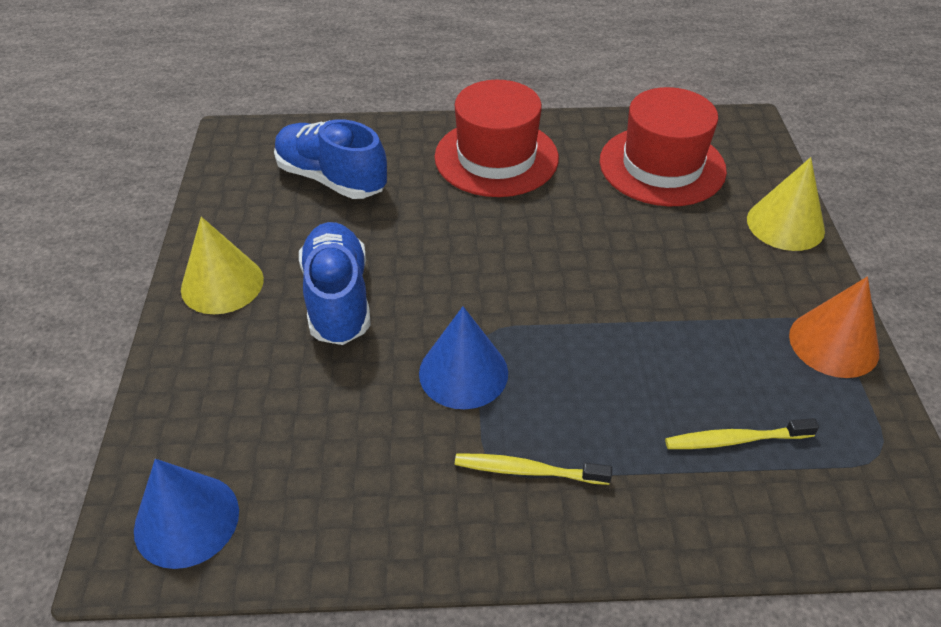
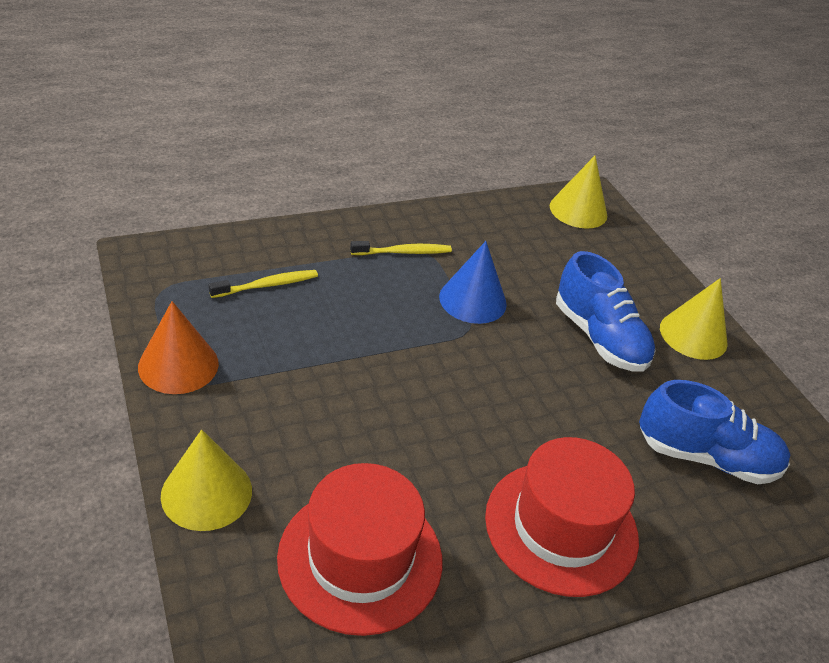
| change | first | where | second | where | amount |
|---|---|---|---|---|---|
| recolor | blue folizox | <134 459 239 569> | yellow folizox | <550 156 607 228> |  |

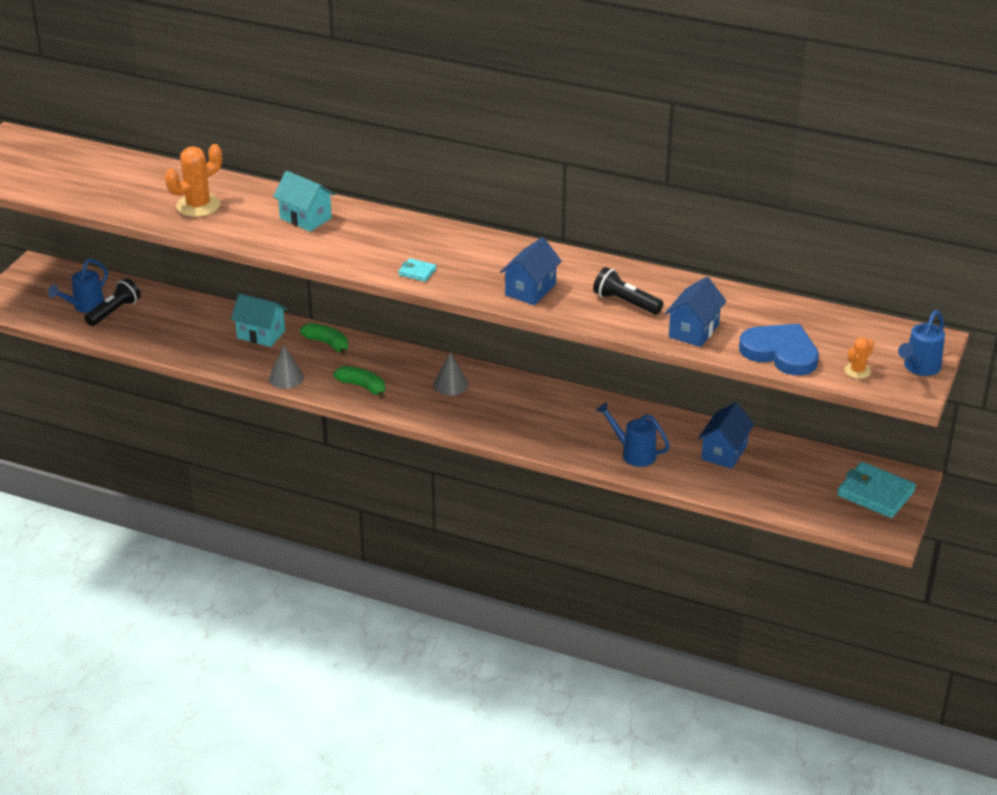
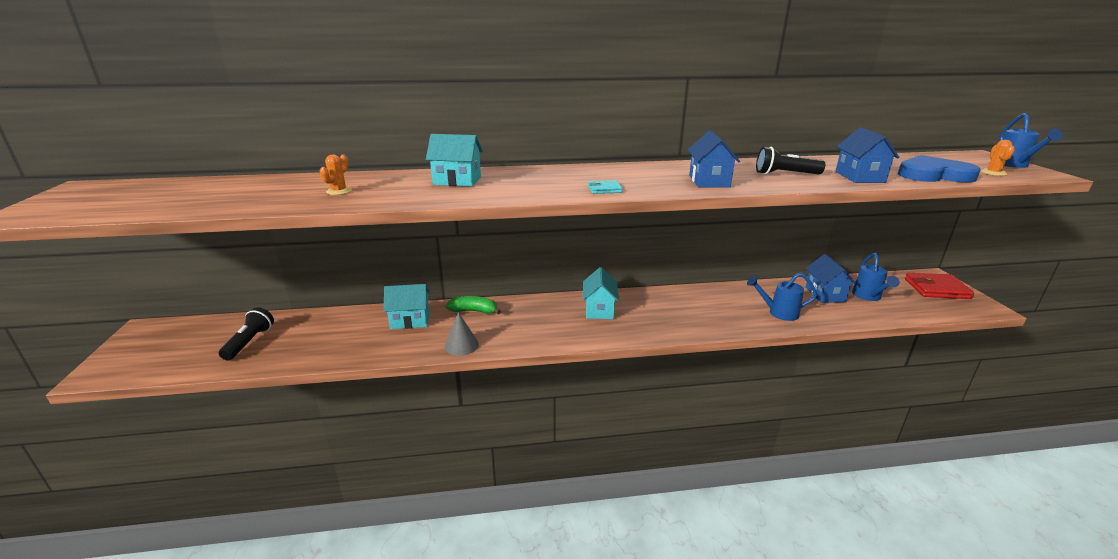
| change | first | where | second | where | amount |
|---|---|---|---|---|---|
| move | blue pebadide | <48 259 108 313> |  | <852 253 899 301> |  |
| resize | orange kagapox | <165 144 222 217> |  | <320 154 352 195> | x0.53 |
| delete | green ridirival | <333 366 385 399> |  |  |  |
| replace | grey folizox | <433 352 469 396> | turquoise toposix | <583 267 619 319> |  |
| recolor | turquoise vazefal | <837 462 916 518> | red vazefal | <905 273 974 299> |  |

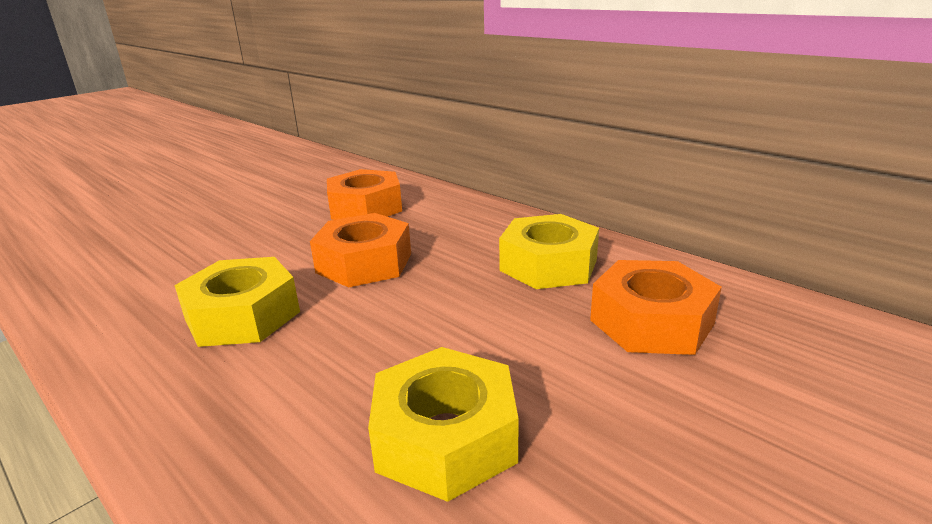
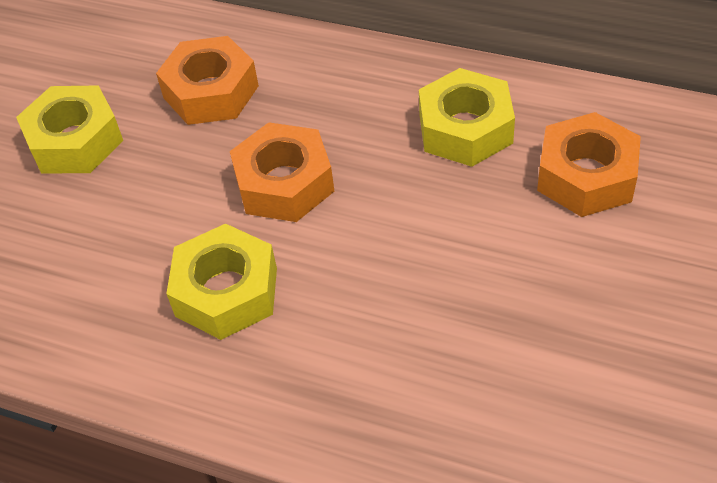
| change | first | where | second | where | amount |
|---|---|---|---|---|---|
| move | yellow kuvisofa | <368 347 519 502> |  | <16 85 123 174> |  |

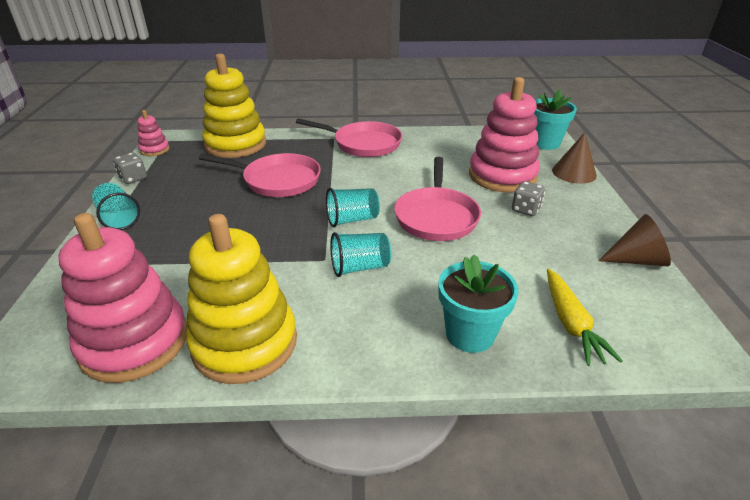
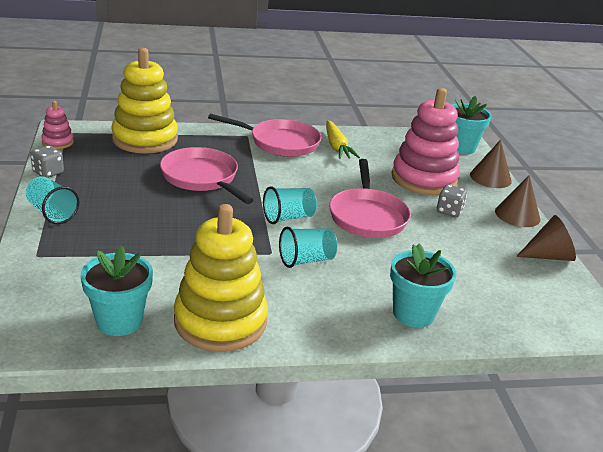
| change | first | where | second | where | amount |
|---|---|---|---|---|---|
| replace | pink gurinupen | <58 213 188 383> | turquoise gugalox | <80 245 153 336> |  |
| rotate | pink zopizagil | <199 153 321 197> |  | <160 147 254 204> | 135 degrees counterclockwise |
| move | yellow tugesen | <547 269 623 366> |  | <326 120 360 159> |  |
| insert |  |  | brown folizox | <495 175 540 227> |  |

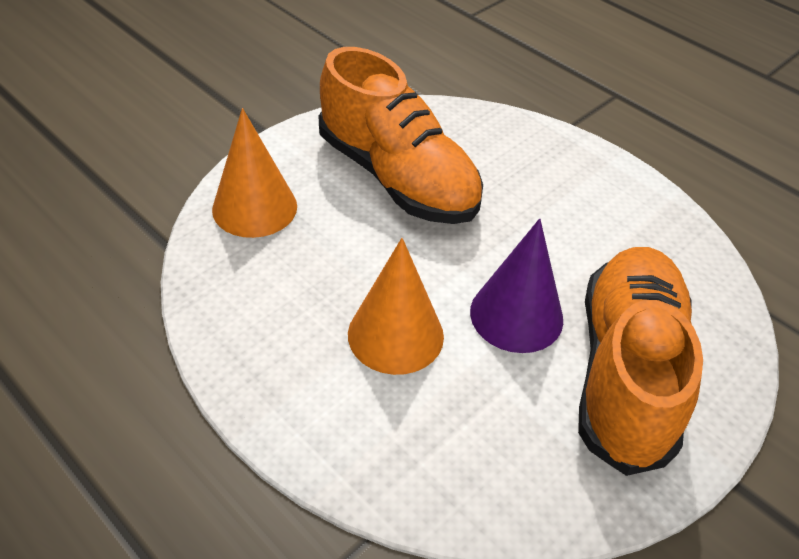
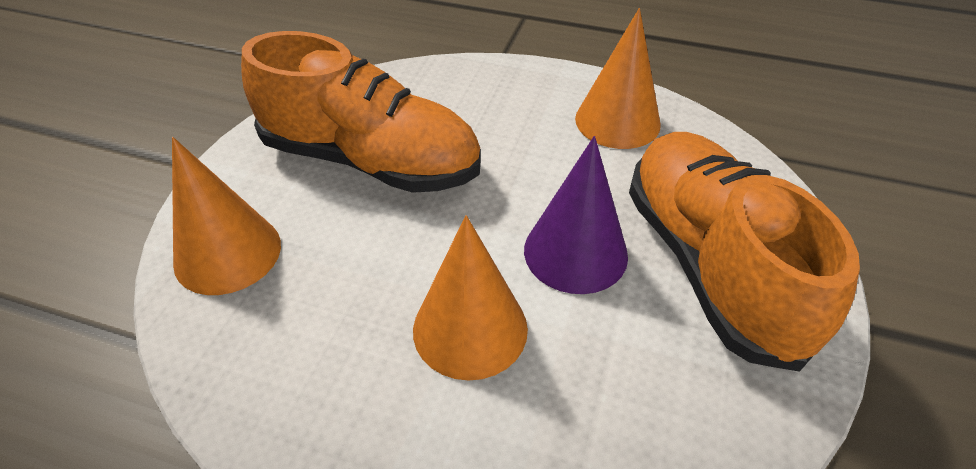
| change | first | where | second | where | amount |
|---|---|---|---|---|---|
| insert |  |  | orange folizox | <575 8 661 149> |  |

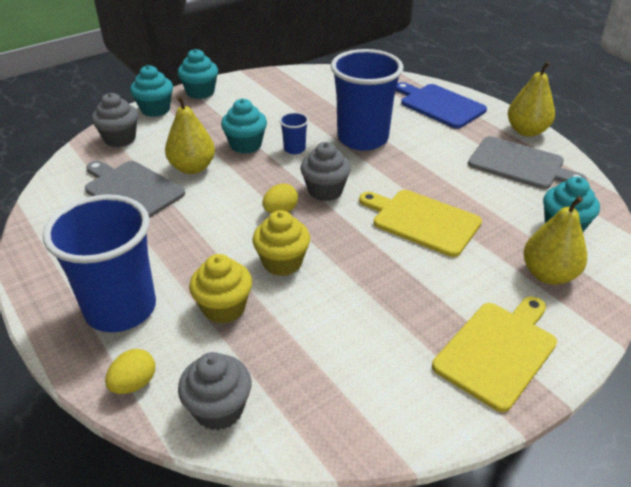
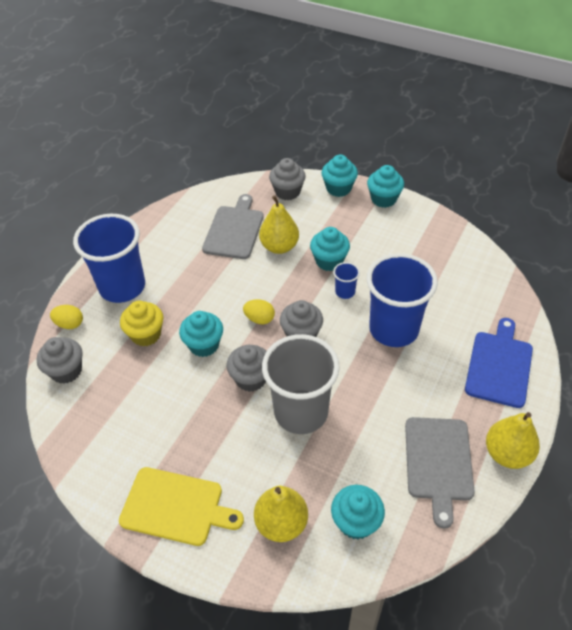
| change | first | where | second | where | amount |
|---|---|---|---|---|---|
| recolor | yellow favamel | <252 210 310 276> | turquoise favamel | <179 311 223 357> |  |
| replace | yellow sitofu | <359 190 482 257> | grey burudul | <262 334 340 434> |  |
| insert |  |  | grey favamel | <227 345 267 392> |  |

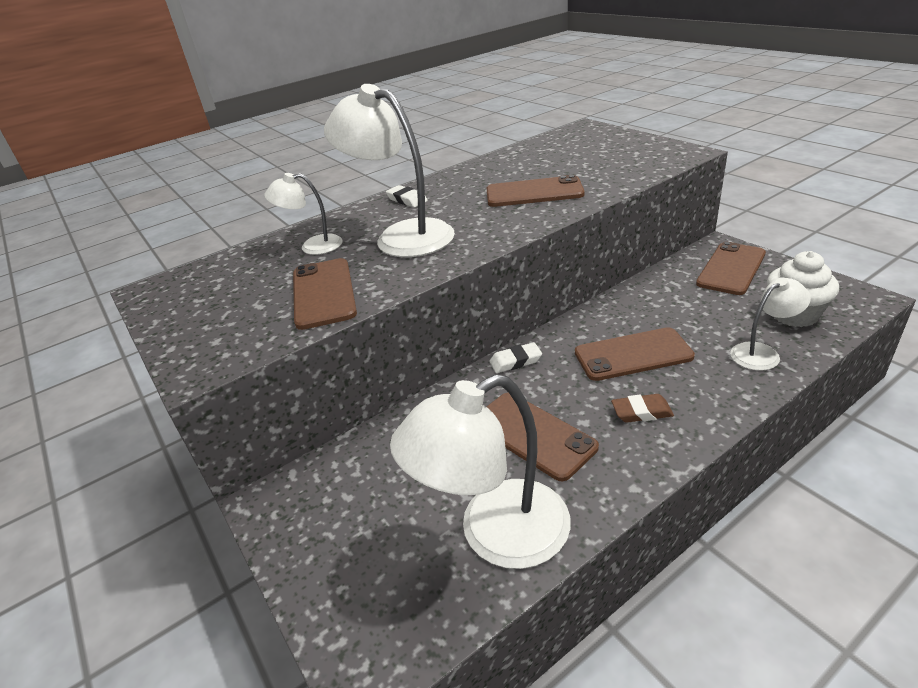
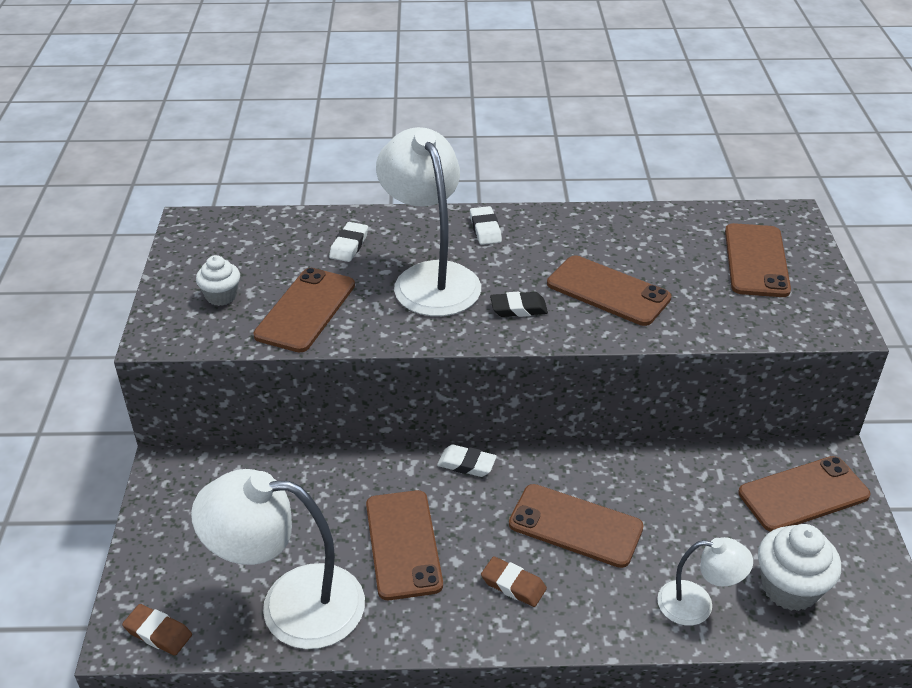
| change | first | where | second | where | amount |
|---|---|---|---|---|---|
| replace | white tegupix | <264 173 343 255> | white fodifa | <329 222 368 262> |  |
| insert |  |  | brown fodifa | <122 604 192 656> |  |
| insert |  |  | white favamel | <196 255 240 306> |  |
| insert |  |  | black fodifa | <490 292 548 317> |  |
| insert |  |  | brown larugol | <725 223 791 297> |  |

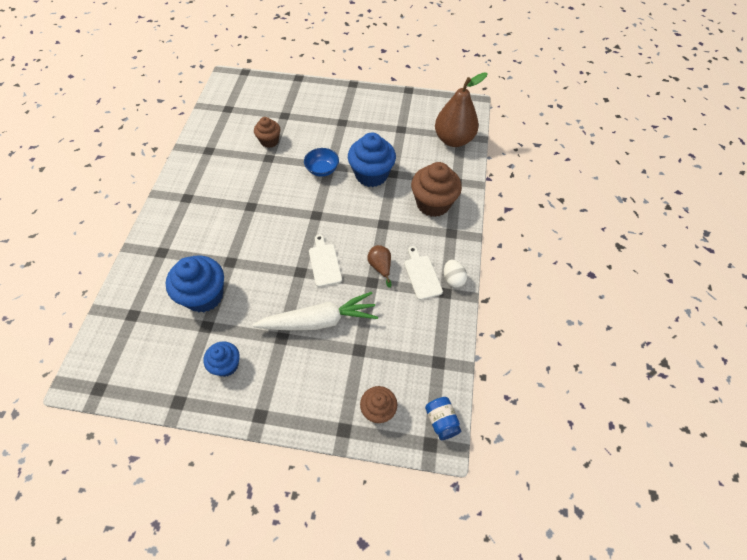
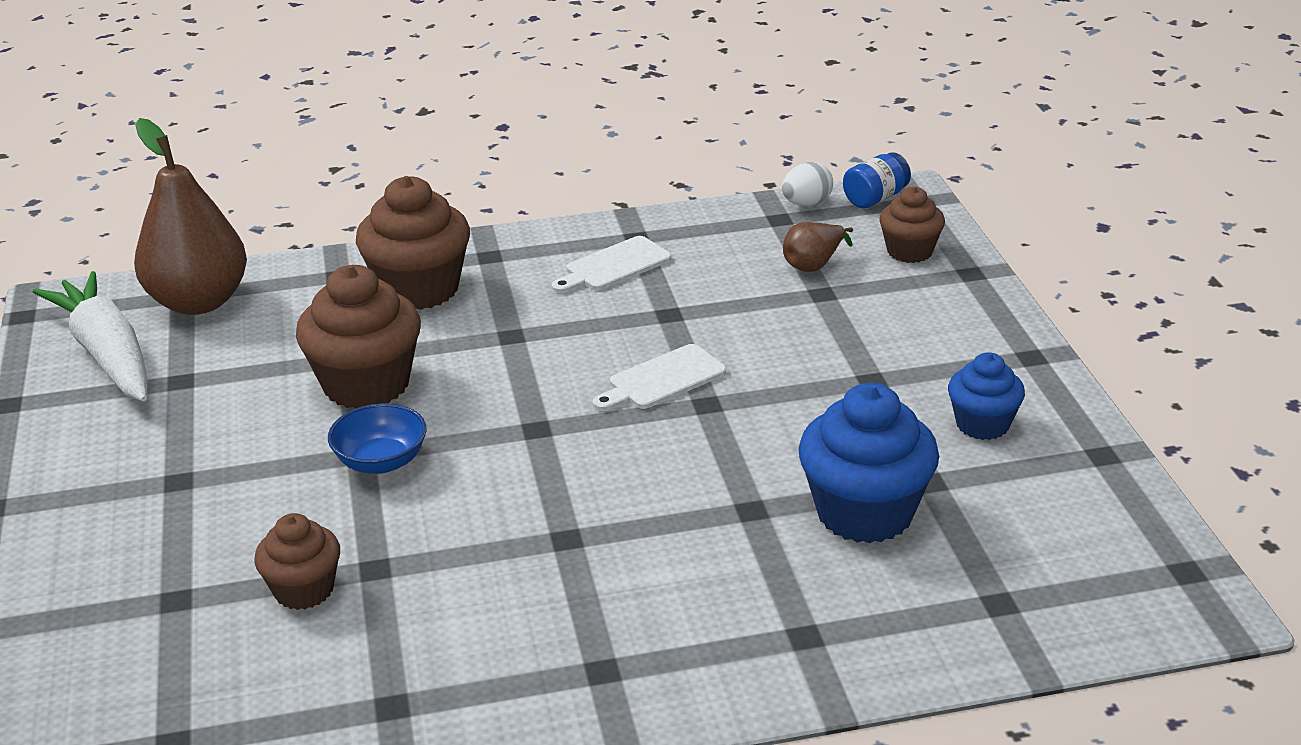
| change | first | where | second | where | amount |
|---|---|---|---|---|---|
| move | white tugesen | <253 292 378 331> |  | <33 271 148 401> |  |
| recolor | blue favamel | <348 133 396 187> | brown favamel | <296 265 421 409> |  |
| move | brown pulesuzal | <367 245 391 288> |  | <783 222 853 272> |  |
| move | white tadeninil | <444 260 467 288> |  | <782 162 833 206> |  |

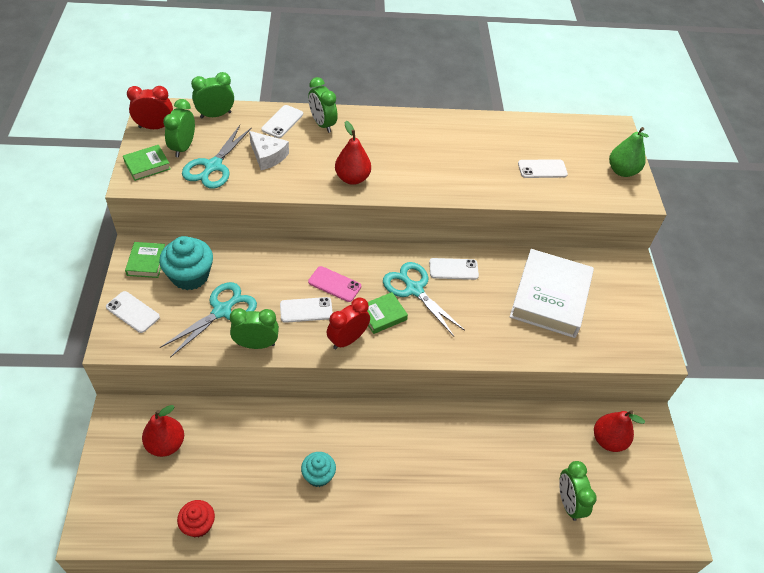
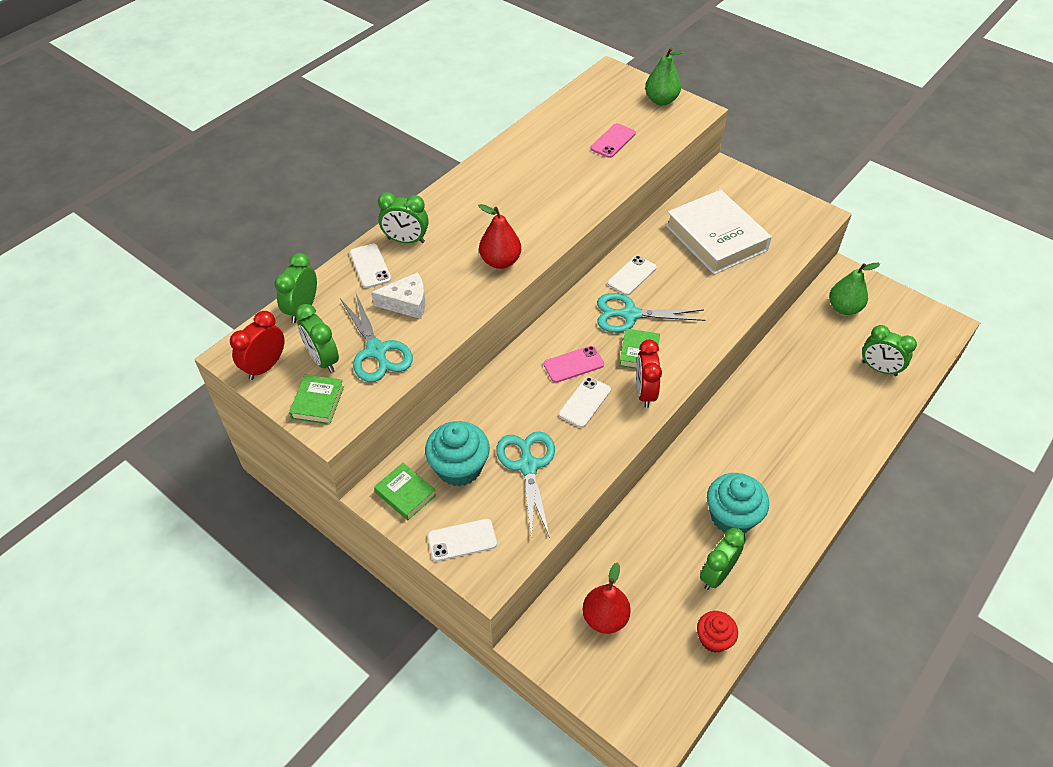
| change | first | where | second | where | amount |
|---|---|---|---|---|---|
| move | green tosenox | <230 308 279 349> |  | <700 528 746 590> |  |
| resize | turquoise favamel | <301 452 336 487> |  | <707 473 769 533> | x1.63 |
| recolor | white larugol | <518 159 568 178> | pink larugol | <590 123 636 158> |  |
| recolor | red pulesuzal | <594 410 645 452> | green pulesuzal | <829 263 880 315> |  |

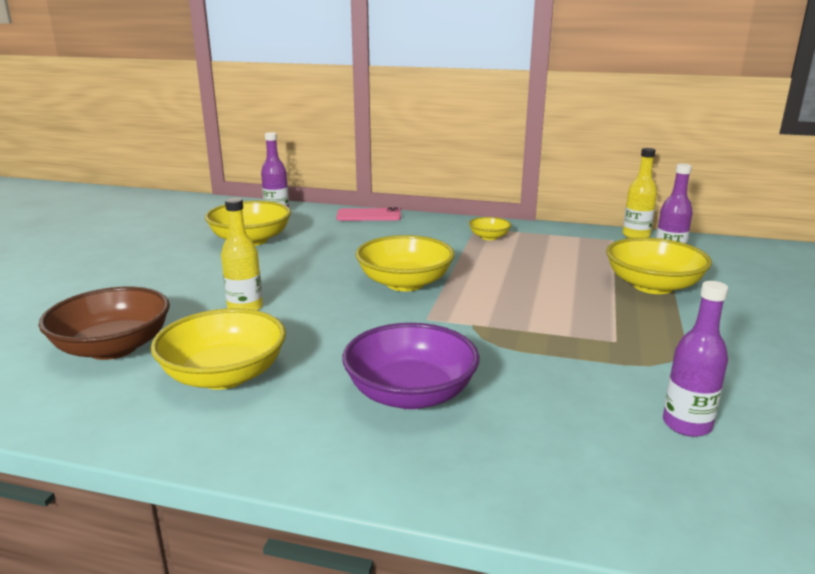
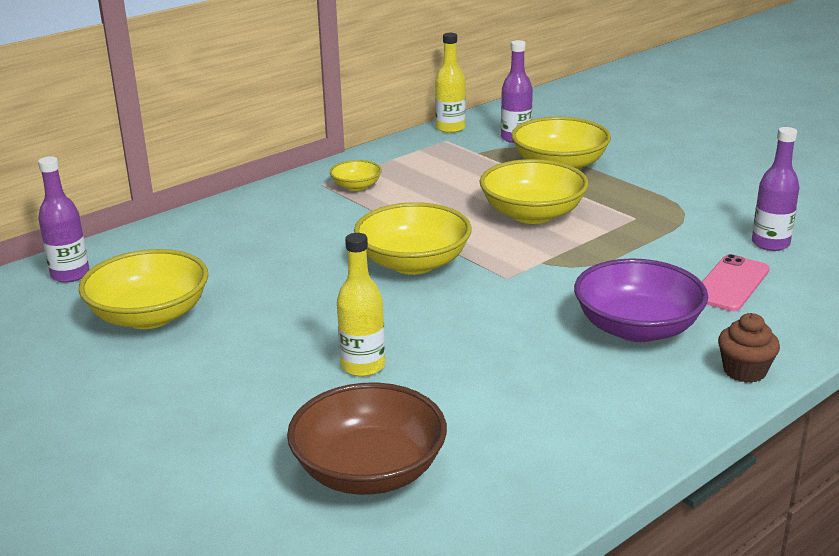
| change | first | where | second | where | amount |
|---|---|---|---|---|---|
| move | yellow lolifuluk | <151 308 286 390> |  | <480 159 589 224> |  |
| move | pink larugol | <337 207 401 221> |  | <702 254 770 311> |  |
| insert |  |  | brown favamel | <718 313 780 383> |  |

